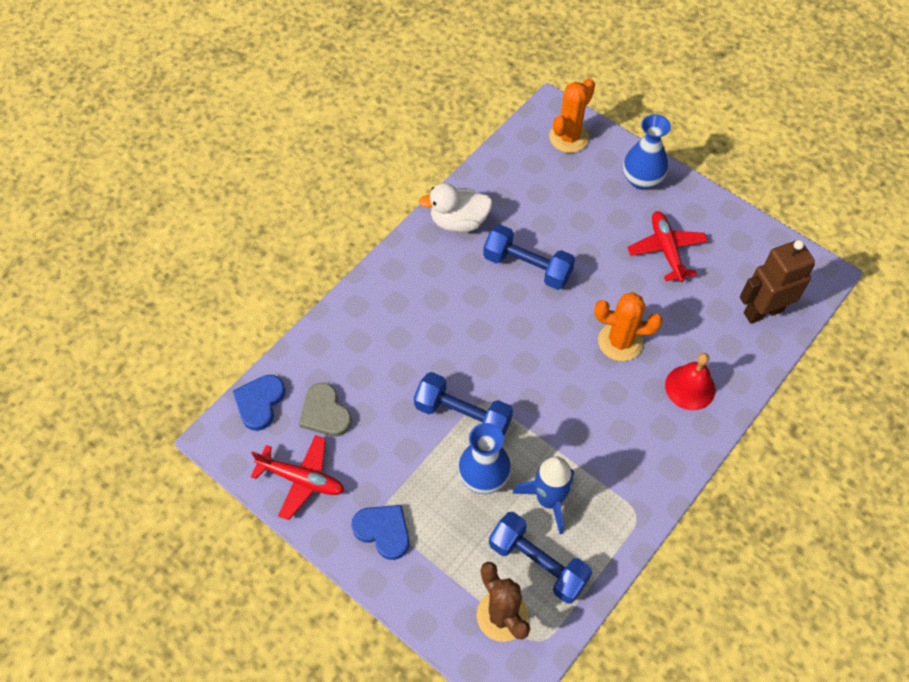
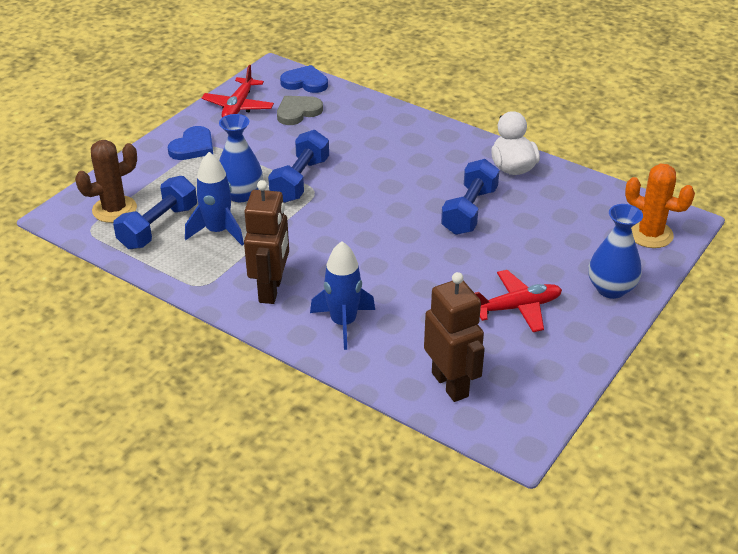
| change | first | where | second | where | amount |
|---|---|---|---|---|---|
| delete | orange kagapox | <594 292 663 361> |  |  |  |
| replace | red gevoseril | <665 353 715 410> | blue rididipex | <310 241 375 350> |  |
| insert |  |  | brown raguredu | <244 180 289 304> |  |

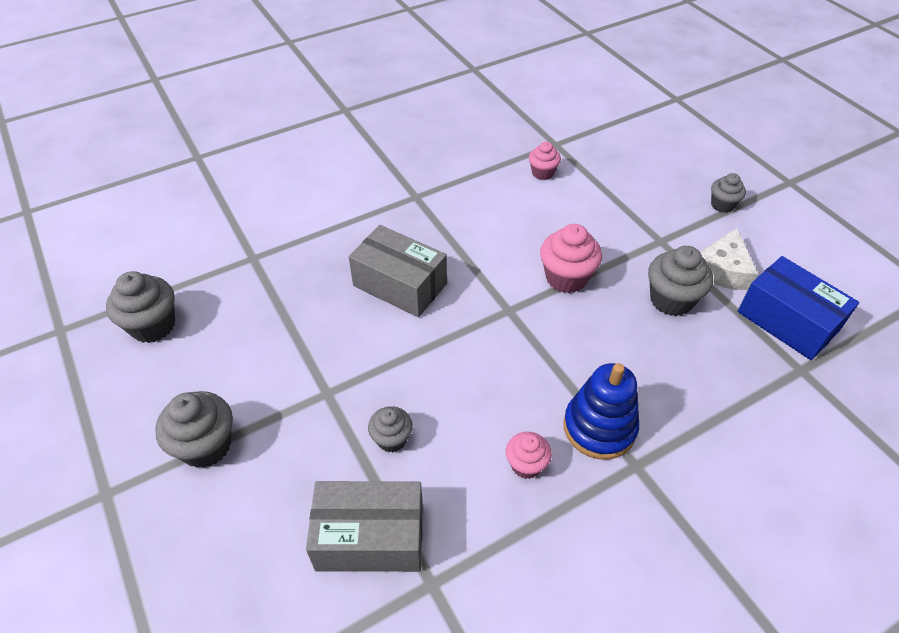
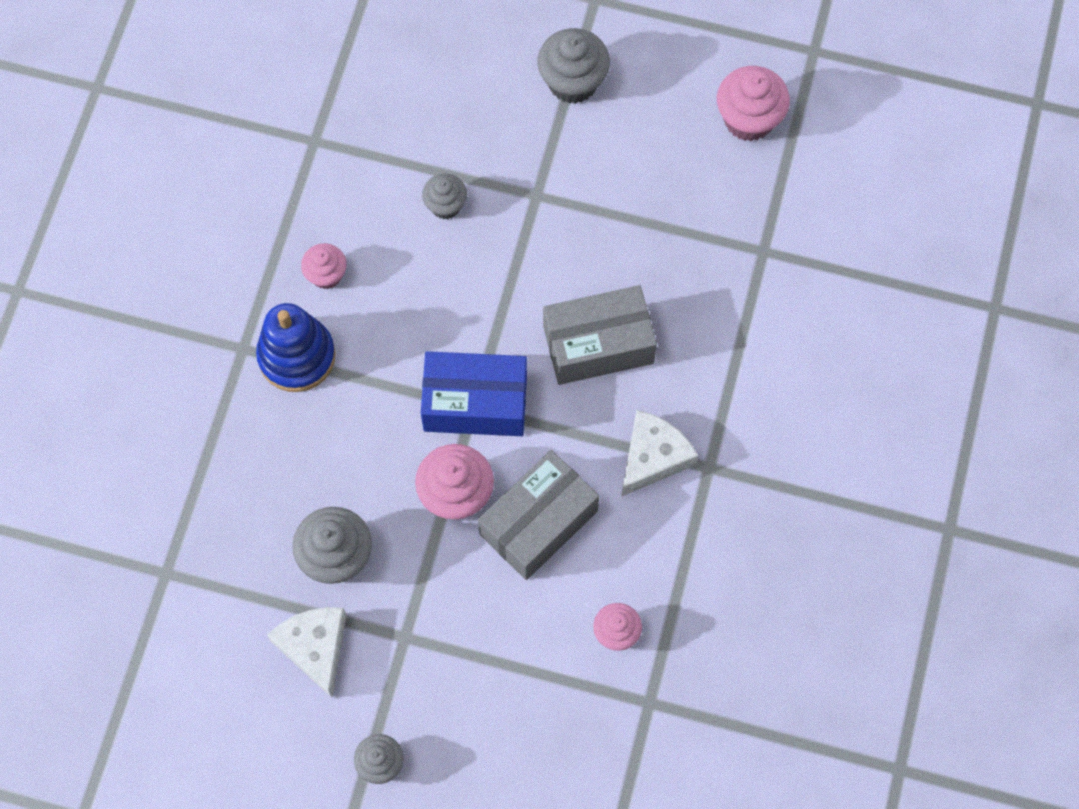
| change | first | where | second | where | amount |
|---|---|---|---|---|---|
| recolor | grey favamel | <106 271 175 343> | pink favamel | <717 66 790 141> |  |
| move | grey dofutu | <306 481 423 572> |  | <478 450 599 580> |  |
| move | blue dofutu | <737 256 859 360> |  | <421 351 527 436> |  |
| insert |  |  | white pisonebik | <621 410 698 497> |  |

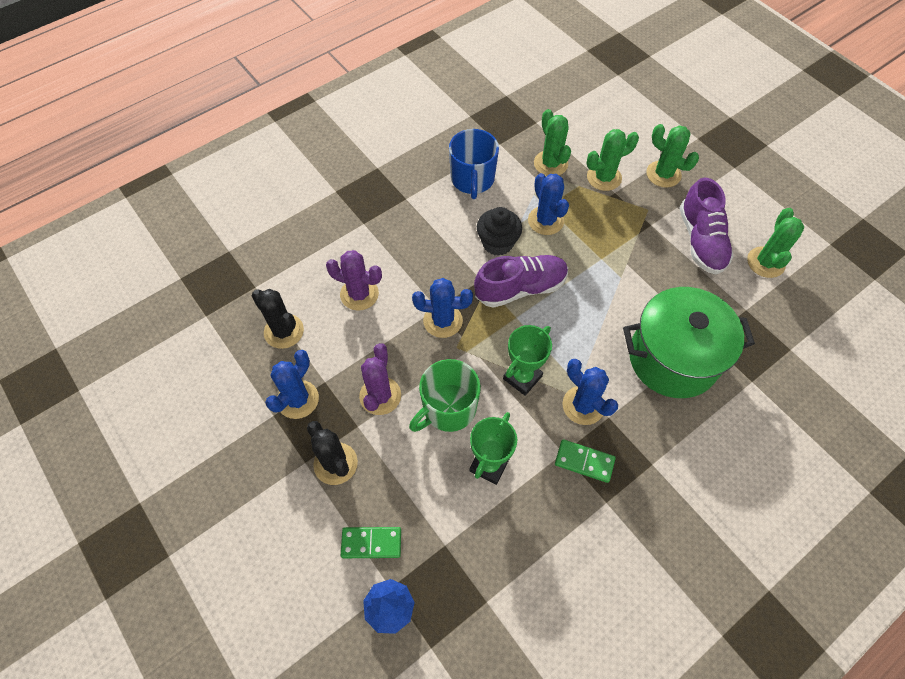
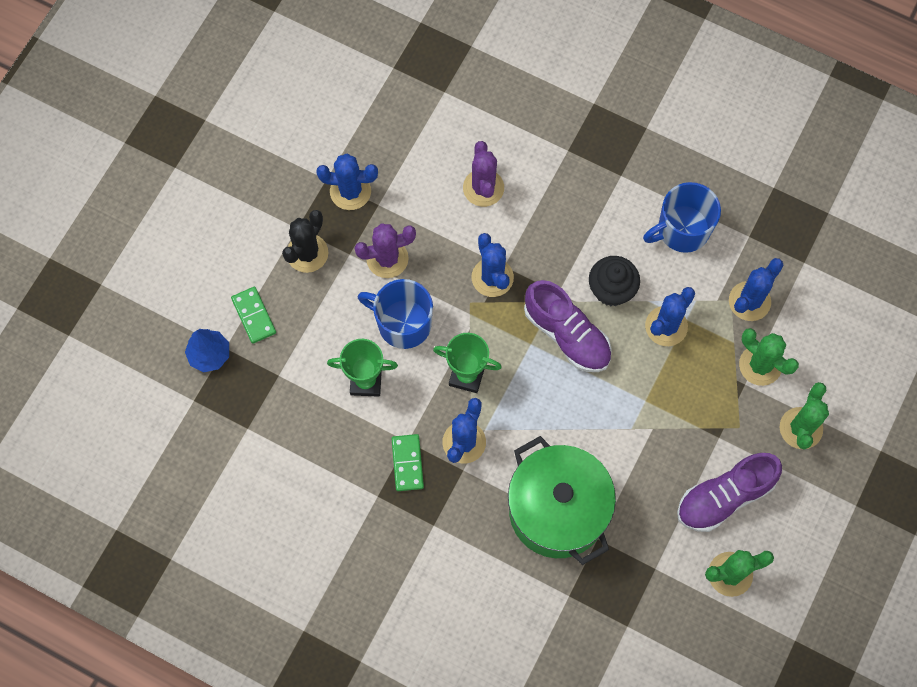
| change | first | where | second | where | amount |
|---|---|---|---|---|---|
| delete | black kagapox | <252 289 304 349> |  |  |  |
| recolor | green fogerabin | <409 359 481 432> | blue fogerabin | <358 279 433 349> |  |
| recolor | green kagapox | <534 109 571 176> | blue kagapox | <729 258 783 321> |  |

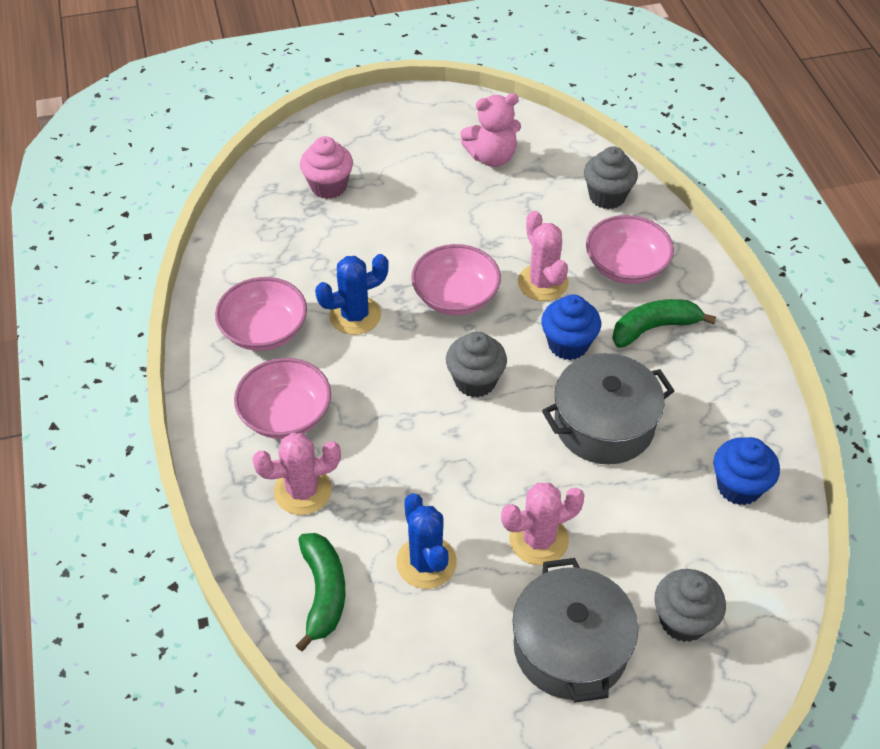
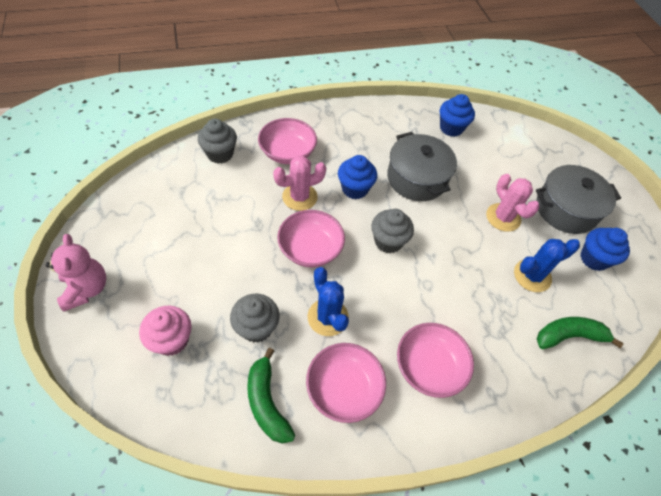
| change | first | where | second | where | amount |
|---|---|---|---|---|---|
| delete | pink kagapox | <252 433 341 515> |  |  |  |
| move | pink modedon | <460 93 521 167> |  | <46 234 106 312> |  |
| move | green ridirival | <612 299 716 348> |  | <247 348 295 444> |  |
| move | grey favamel | <654 569 726 642> |  | <230 294 280 342> |  |
| insert |  |  | blue favamel | <580 228 630 271> |  |

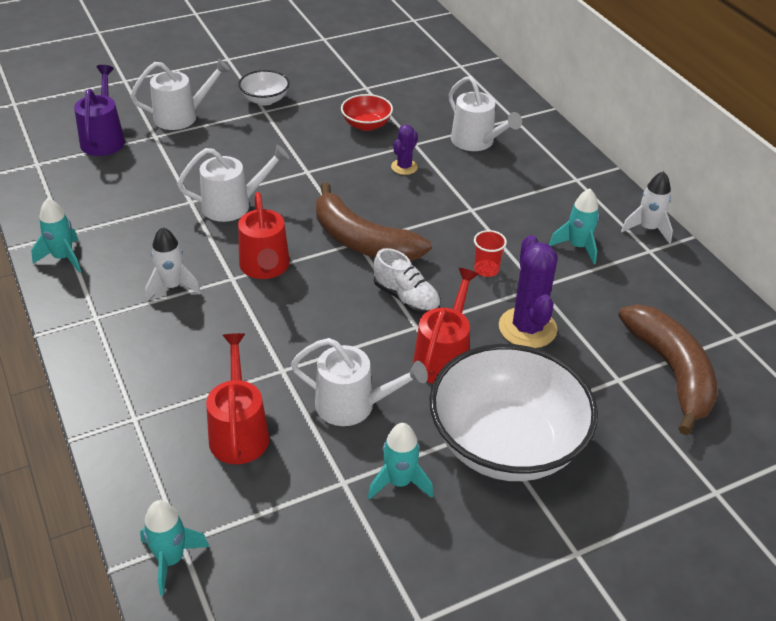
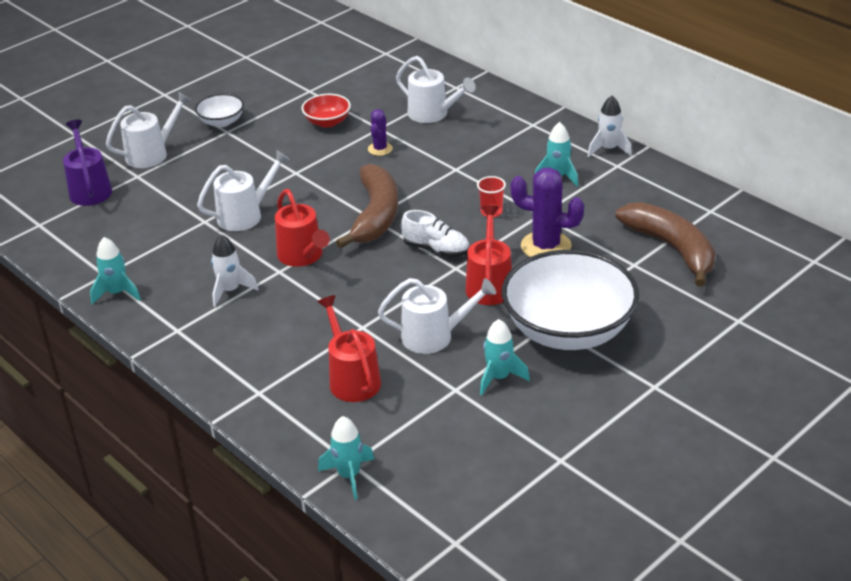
| change | first | where | second | where | amount |
|---|---|---|---|---|---|
| rotate | brown ridirival | <316 182 431 261> |  | <336 164 398 248> | 105 degrees counterclockwise |
| rotate | purple kagapox | <499 235 558 348> |  | <510 168 584 257> | 45 degrees counterclockwise |

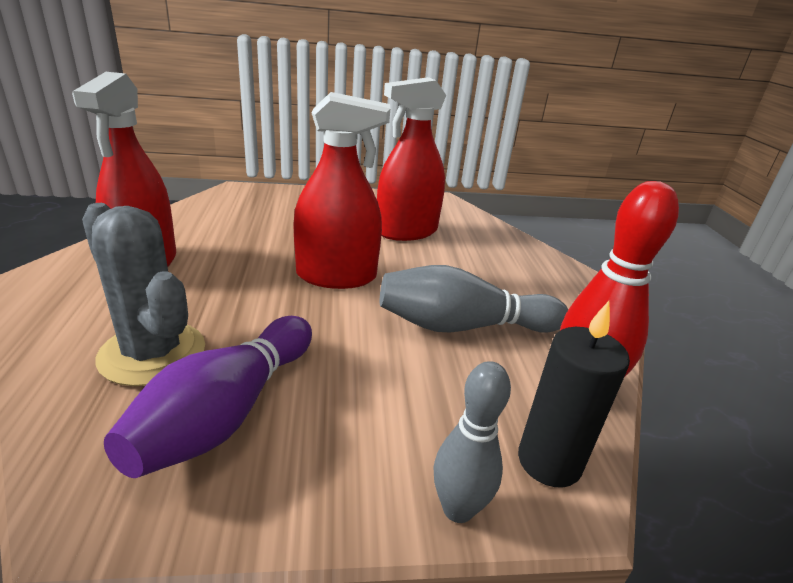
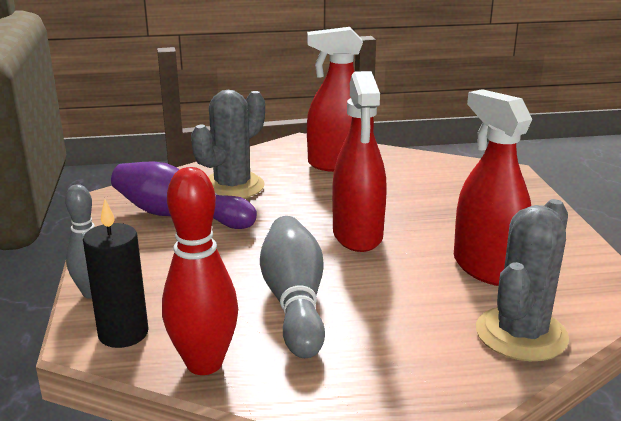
| change | first | where | second | where | amount |
|---|---|---|---|---|---|
| insert |  |  | grey kagapox | <476 199 569 361> |  |

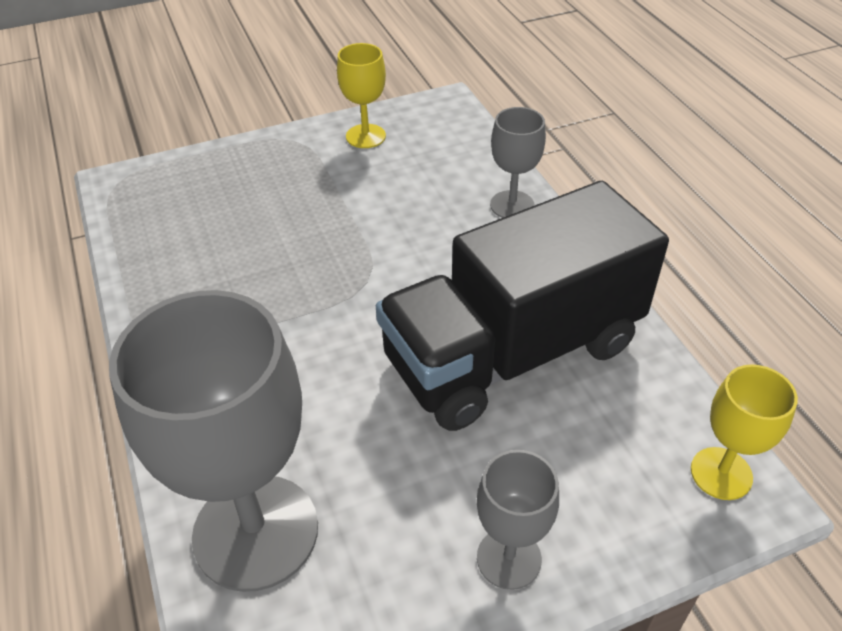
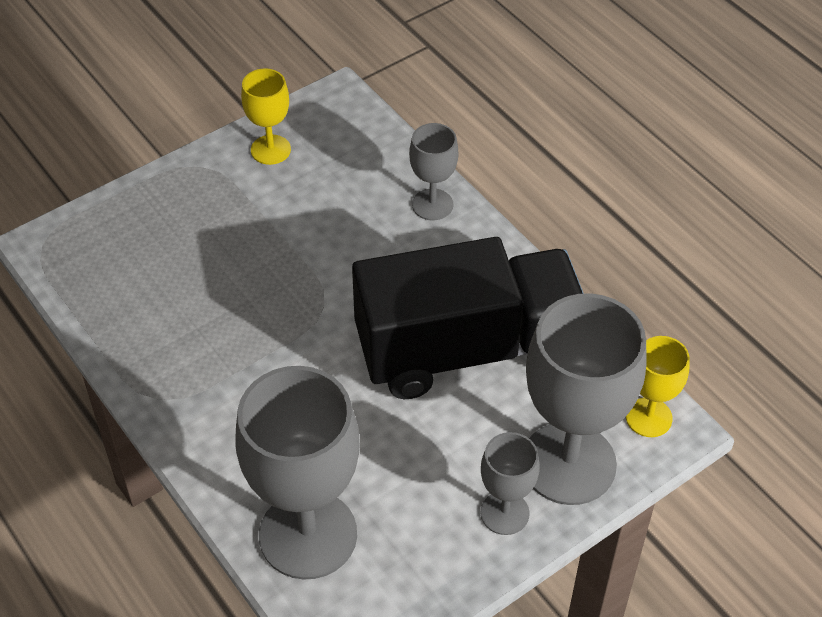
| change | first | where | second | where | amount |
|---|---|---|---|---|---|
| rotate | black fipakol | <376 181 669 431> |  | <352 237 584 399> | 150 degrees counterclockwise |
| insert |  |  | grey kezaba | <526 293 647 505> |  |

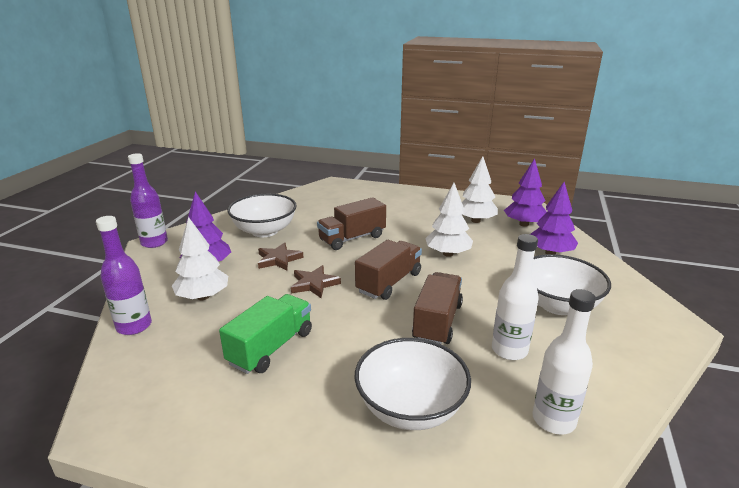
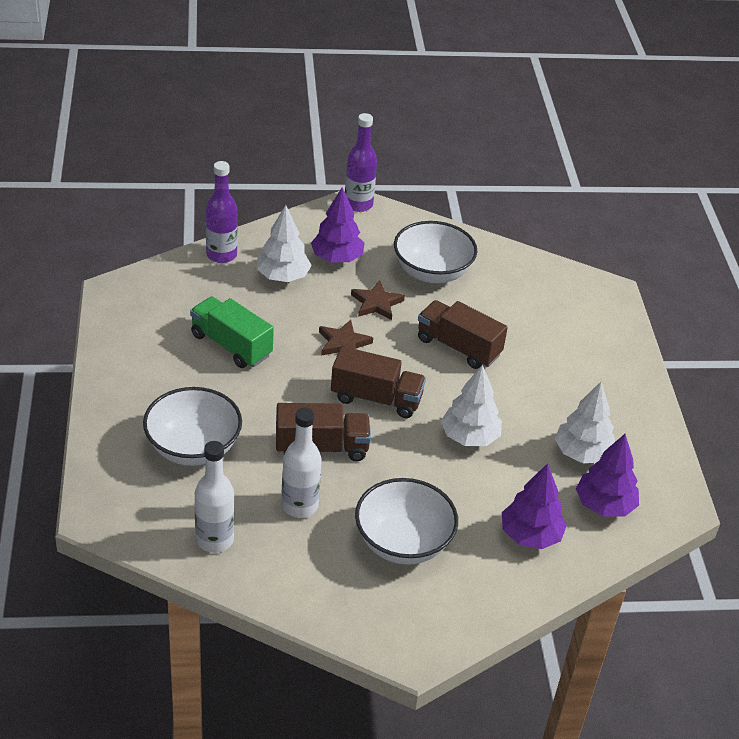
| change | first | where | second | where | amount |
|---|---|---|---|---|---|
| rotate | green fipakol | <219 294 312 374> |  | <190 296 274 368> | 150 degrees counterclockwise |

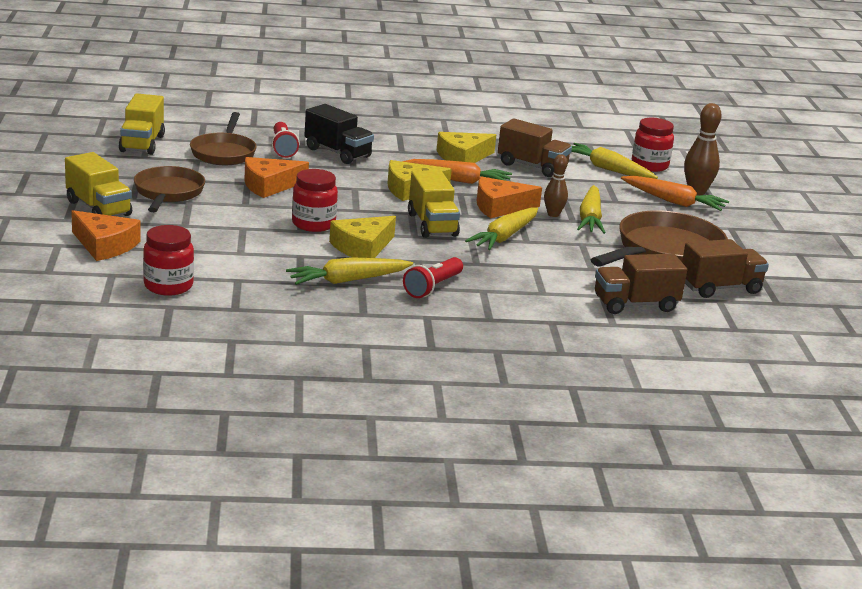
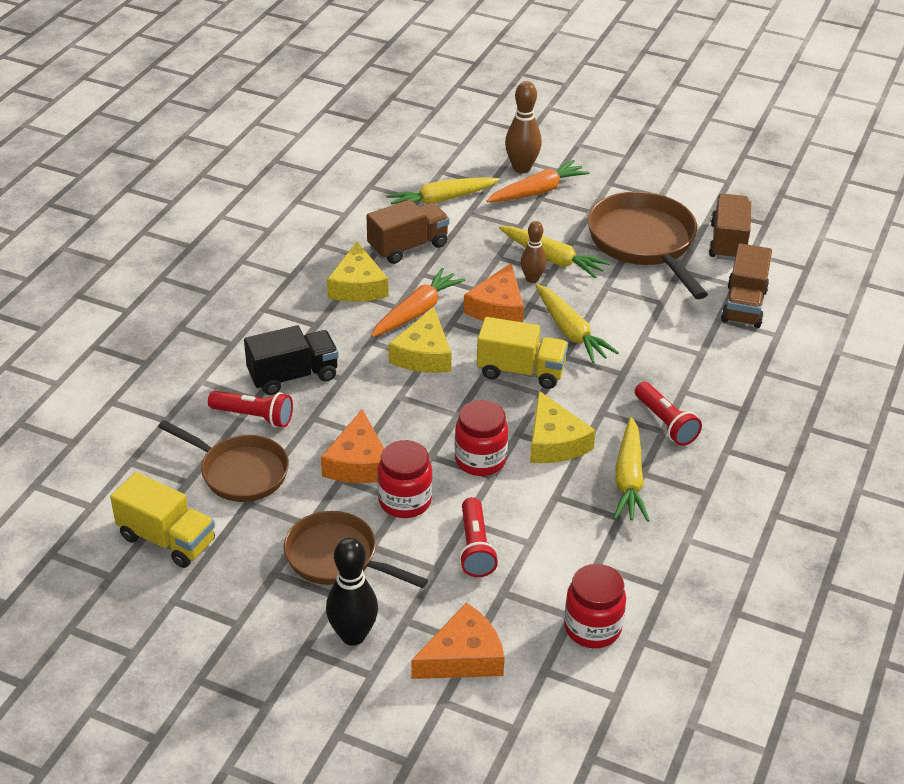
| change | first | where | second | where | amount |
|---|---|---|---|---|---|
| replace | yellow fipakol | <65 152 132 216> | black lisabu | <326 538 378 646> |  |
| move | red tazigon | <632 118 674 172> |  | <377 440 433 518> |  |
| insert |  |  | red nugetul | <459 497 498 577> |  |

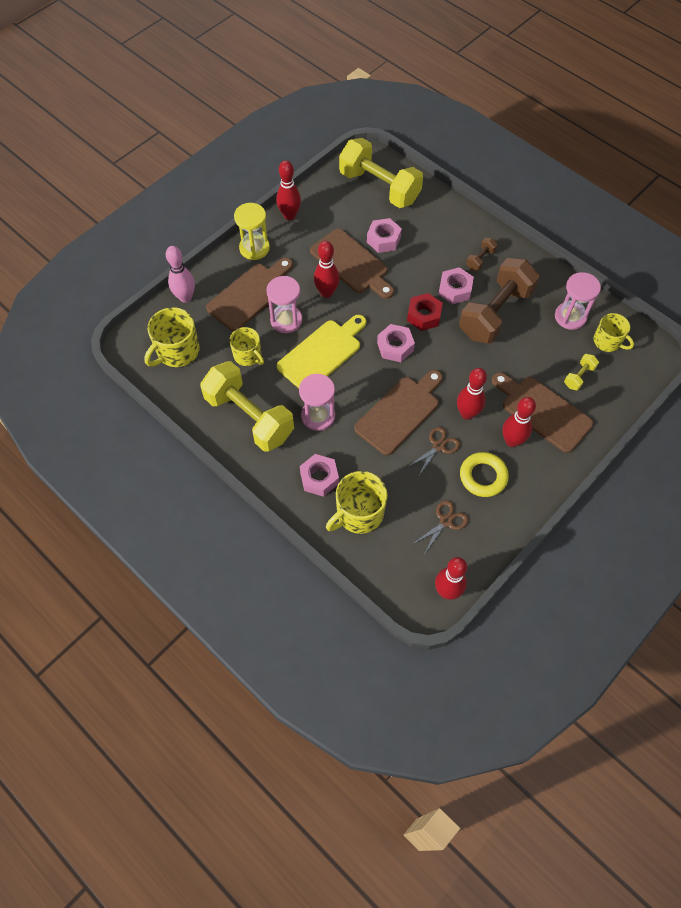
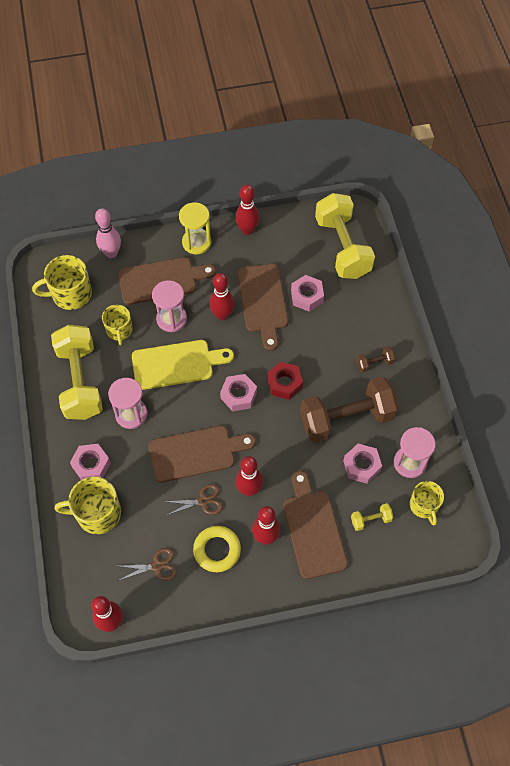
| change | first | where | second | where | amount |
|---|---|---|---|---|---|
| move | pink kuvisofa | <438 267 474 304> |  | <343 444 382 484> |  |

